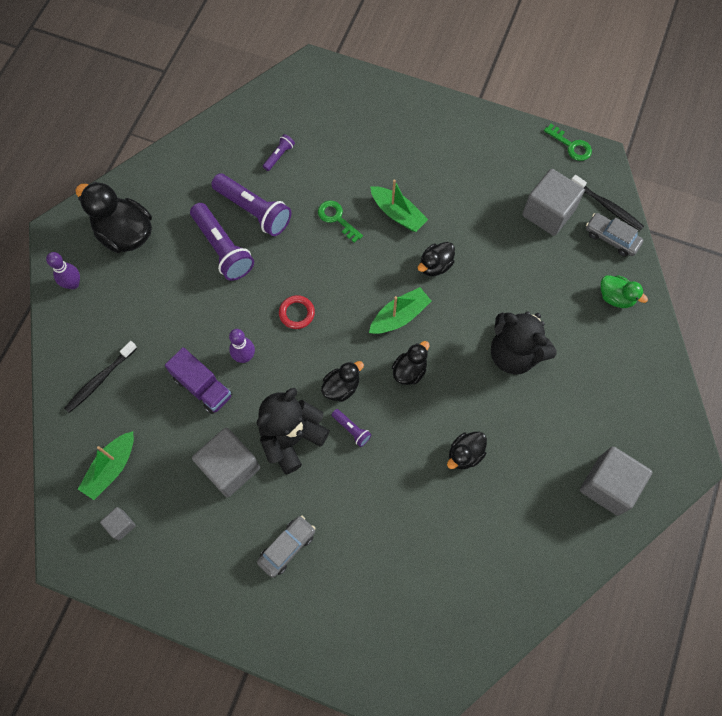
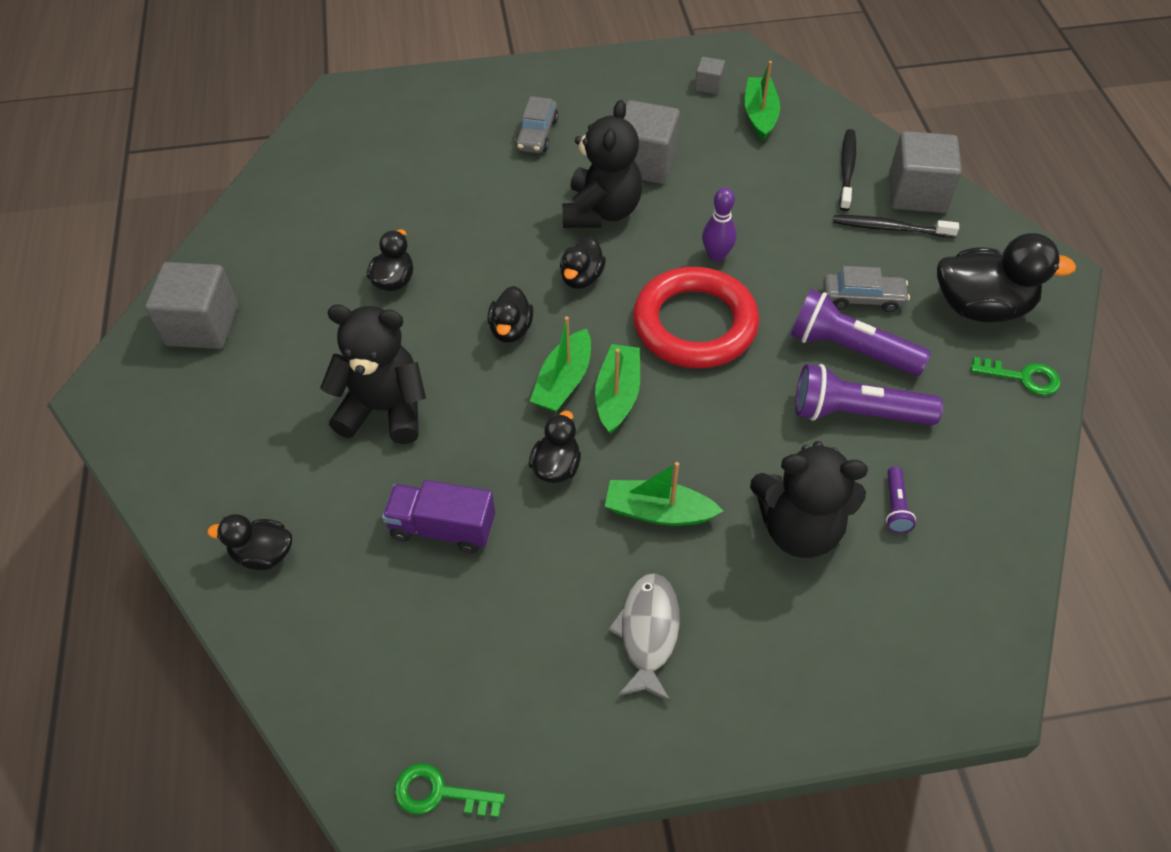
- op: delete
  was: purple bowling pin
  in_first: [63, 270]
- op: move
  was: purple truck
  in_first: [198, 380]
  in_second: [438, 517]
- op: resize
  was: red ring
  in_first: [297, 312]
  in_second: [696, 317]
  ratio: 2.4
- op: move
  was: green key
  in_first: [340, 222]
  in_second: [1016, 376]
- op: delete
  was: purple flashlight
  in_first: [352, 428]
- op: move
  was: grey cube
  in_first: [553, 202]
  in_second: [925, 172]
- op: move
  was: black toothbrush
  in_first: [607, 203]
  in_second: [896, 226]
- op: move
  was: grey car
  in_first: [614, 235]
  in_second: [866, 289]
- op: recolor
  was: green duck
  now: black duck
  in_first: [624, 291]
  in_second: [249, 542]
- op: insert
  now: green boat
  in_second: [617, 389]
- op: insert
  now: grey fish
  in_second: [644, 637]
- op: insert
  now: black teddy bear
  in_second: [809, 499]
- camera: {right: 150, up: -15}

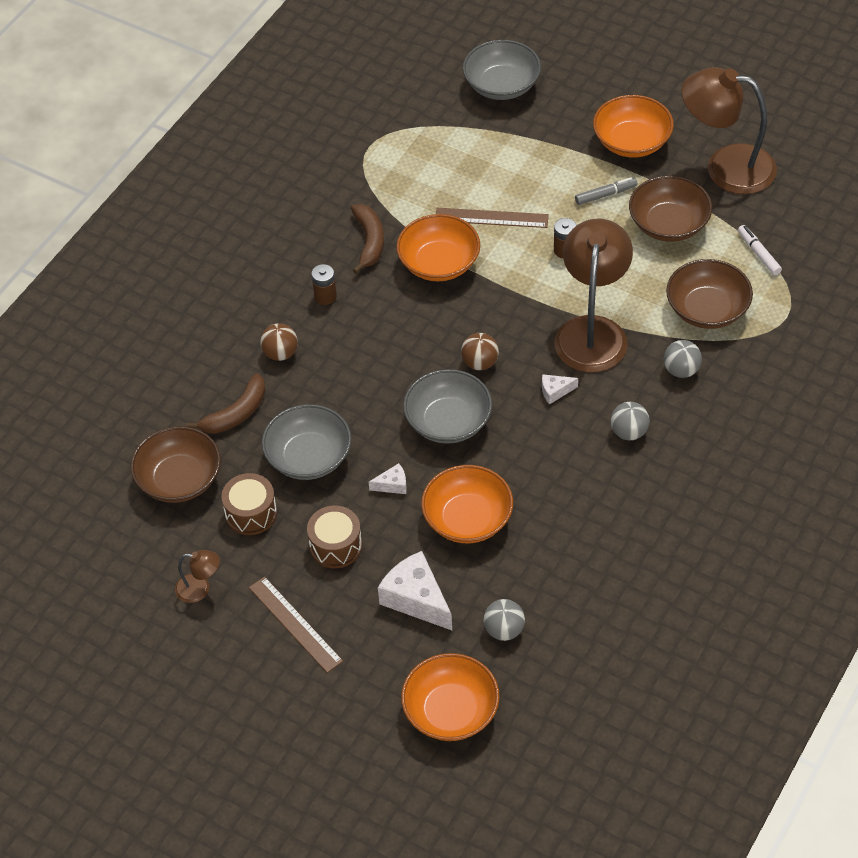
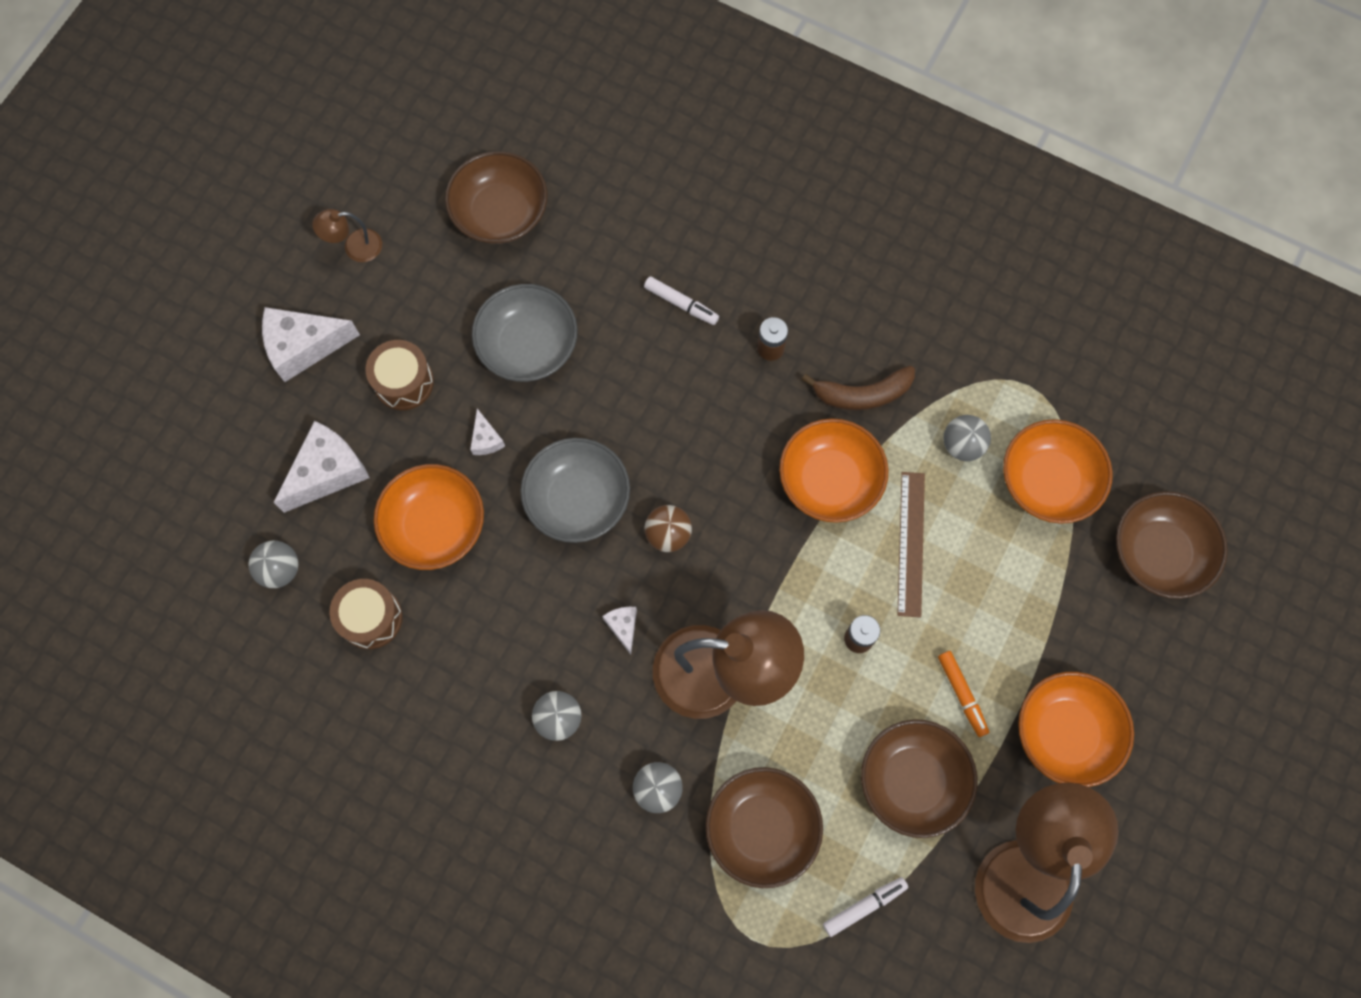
- op: rotate
  was: brown lamp
  in_first: [197, 576]
  in_second: [347, 235]
  clockwise: 75
- op: delete
  was: brown banana
  in_first: [226, 403]
- op: move
  was: brown drum
  in_first: [249, 504]
  in_second: [366, 614]
- op: replace
  was: brown ruler
  now: white cheese
  in_first: [296, 624]
  in_second: [311, 344]
- op: replace
  was: brown ball
  now: white marker
  in_first: [279, 342]
  in_second: [681, 300]
- op: move
  was: orange bowl
  in_first: [450, 697]
  in_second: [1058, 471]
- op: recolor
  was: grey bowl
  now: brown bowl
  in_first: [502, 70]
  in_second: [1172, 545]
- op: recolor
  was: grey marker
  now: orange marker
  in_first: [606, 191]
  in_second: [963, 694]
- op: insert
  now: grey ball
  in_second: [967, 438]
- camera: {right: 85, up: 20}

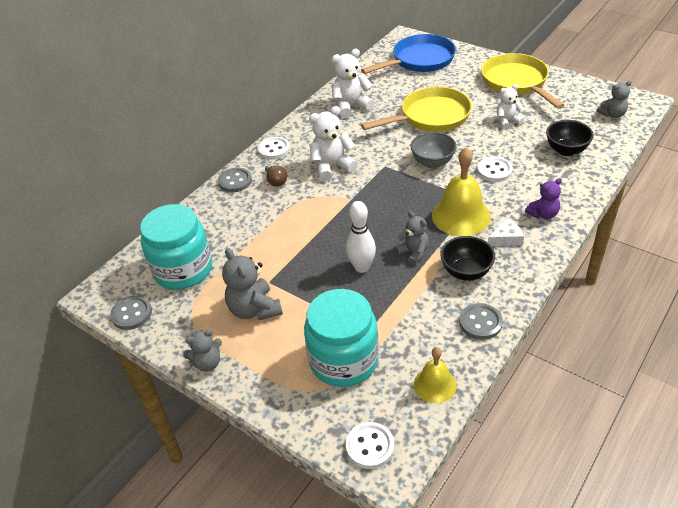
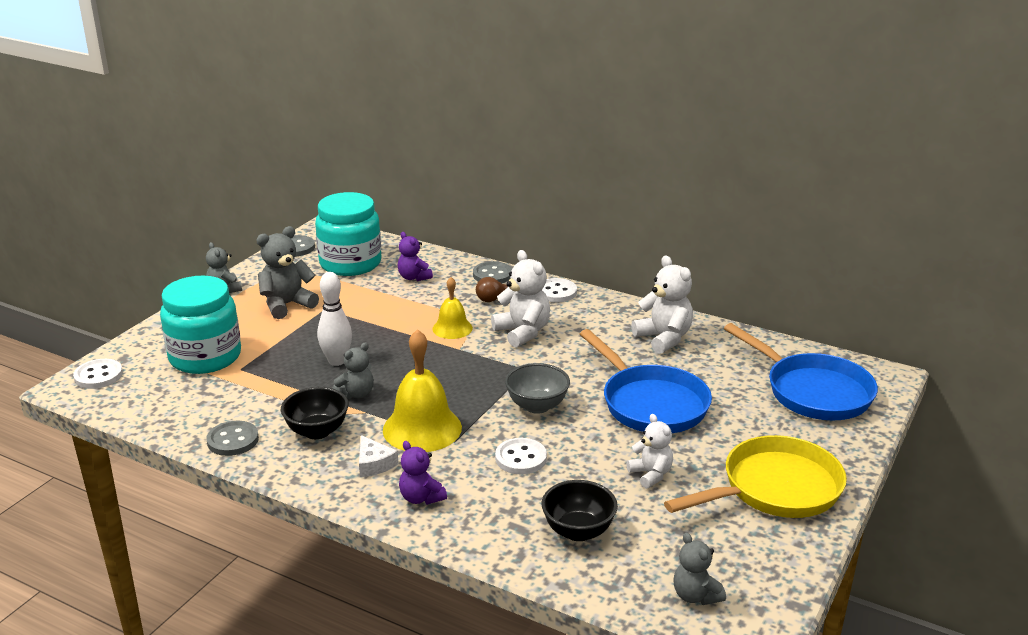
- op: recolor
  was: yellow pan
  now: blue pan
  in_first: [416, 109]
  in_second: [646, 381]
- op: move
  was: yellow bell
  in_first: [435, 375]
  in_second: [452, 308]
- op: insert
  now: purple teddy bear
  in_second: [415, 256]
- camera: {right: 80, up: -15}

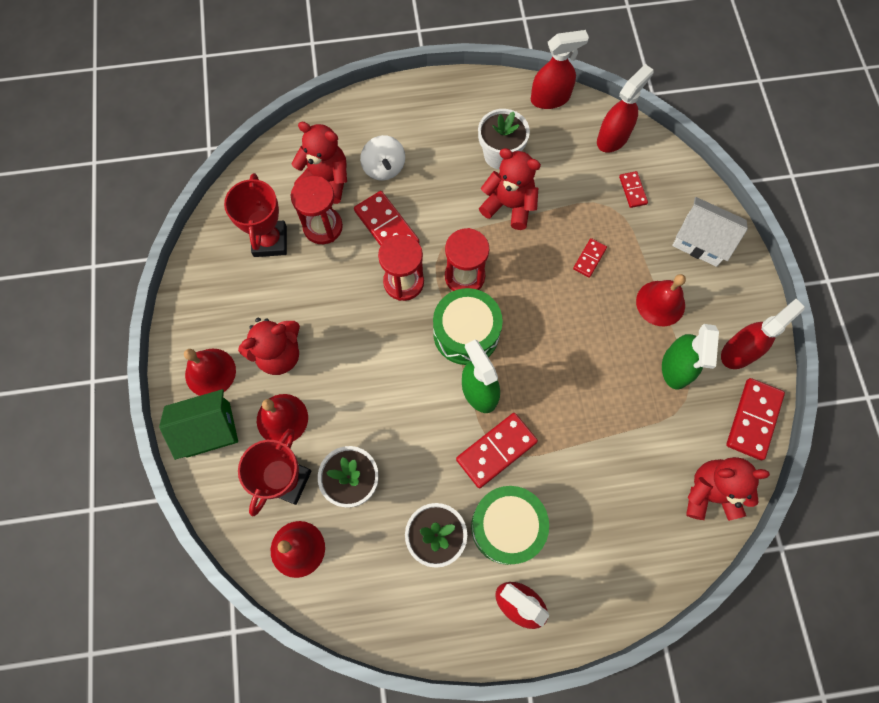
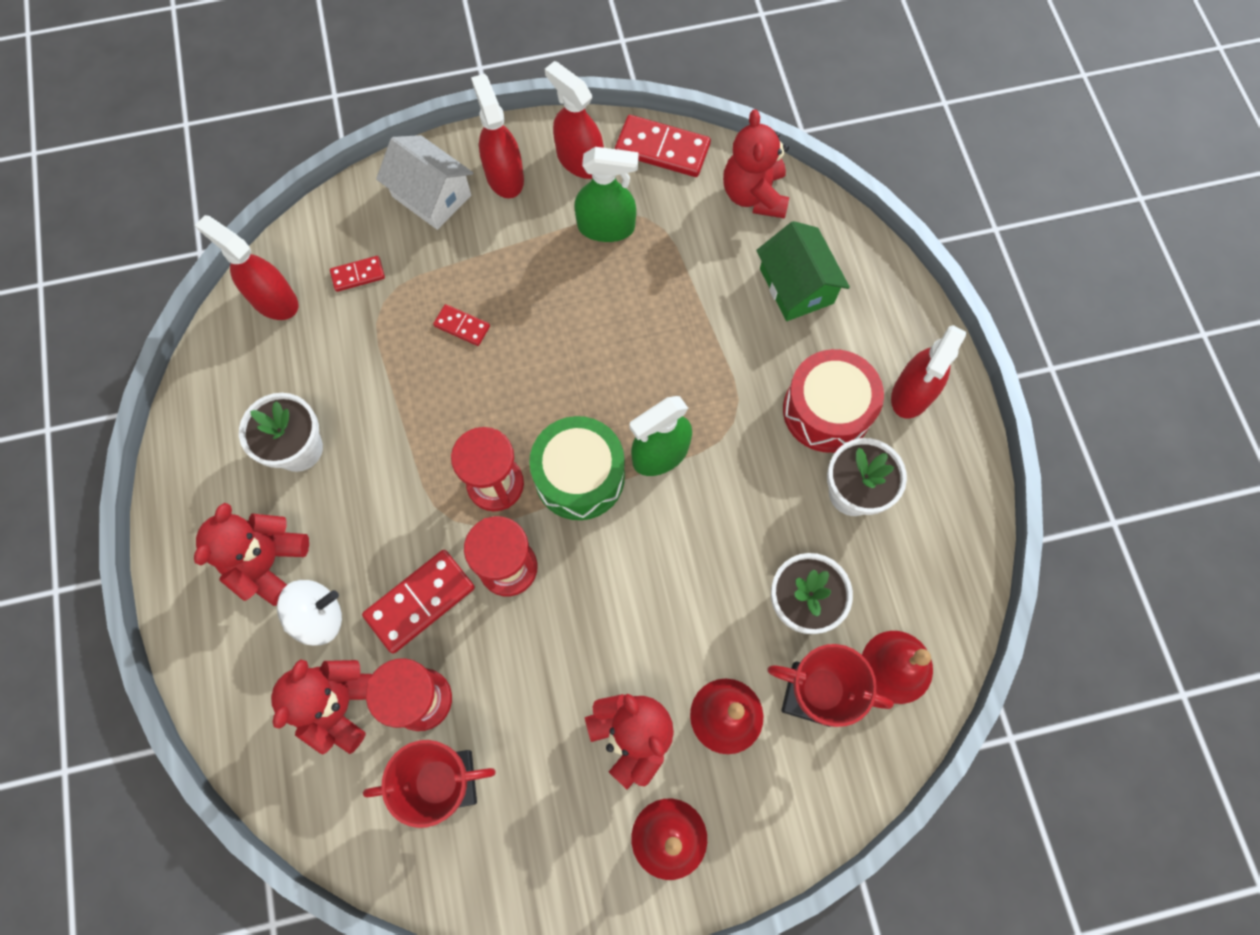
- op: move
  was: green house
  in_first: [198, 424]
  in_second: [803, 271]
- op: delete
  was: red domino
  in_first: [497, 450]
- op: recolor
  was: green drum
  now: red drum
  in_first: [510, 525]
  in_second: [833, 401]
- op: move
  was: red teddy bear
  in_first: [510, 189]
  in_second: [251, 554]
- op: move
  was: red spray bottle
  in_first: [560, 69]
  in_second: [497, 136]
- op: delete
  was: red bell
  in_first: [661, 300]
- op: rotate
  was: white house
  in_first: [710, 232]
  in_second: [424, 182]
  clockwise: -75
- camera: {right: -95, up: 0}

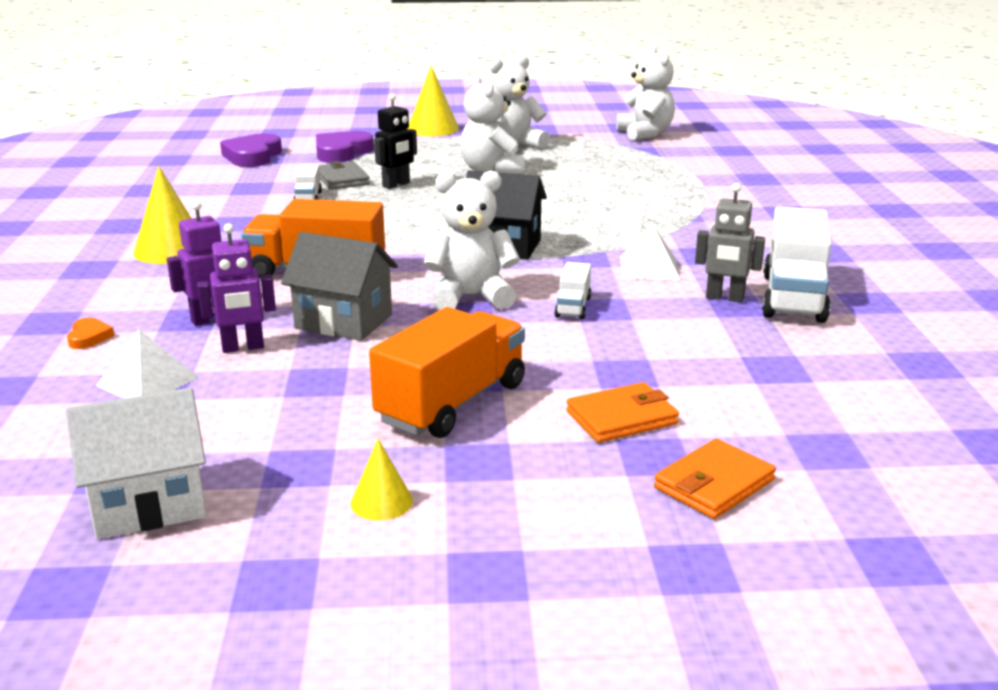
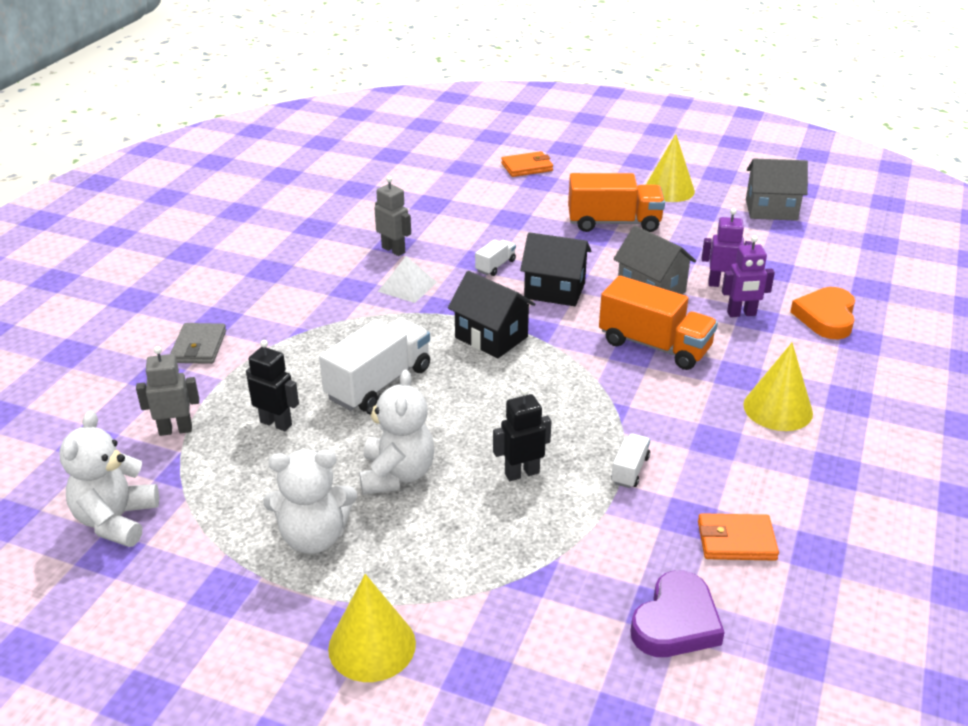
- op: recolor
  was: white house
  now: grey house
  in_first: [136, 463]
  in_second: [777, 190]
- op: resize
  was: orange heart
  in_first: [90, 333]
  in_second: [822, 313]
  ratio: 2.08
- op: delete
  was: white pyramid
  in_first: [147, 363]
- op: delete
  was: purple heart
  in_first: [345, 147]
- op: move
  was: grey wallet
  in_first: [344, 175]
  in_second: [198, 343]
- op: resize
  was: yellow cone
  in_first: [382, 480]
  in_second: [670, 168]
  ratio: 1.85
- op: rotate
  was: orange truck
  in_first: [447, 372]
  in_second: [616, 202]
  clockwise: -150
- op: replace
  was: white teddy bear
  now: black house
  in_first: [472, 240]
  in_second: [555, 269]
- op: move
  was: orange wallet
  in_first: [623, 412]
  in_second: [738, 537]
- op: move
  was: white truck
  in_first: [796, 265]
  in_second: [374, 365]
- op: insert
  now: grey robot
  in_second: [167, 391]
- op: insert
  now: black robot
  in_second: [272, 385]
- camera: {right: -155, up: 10}

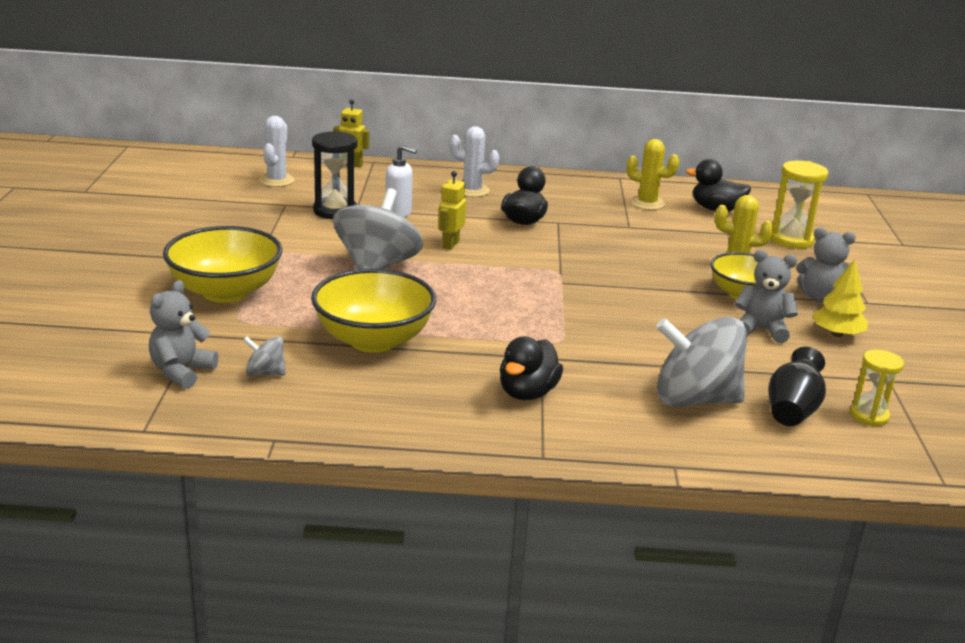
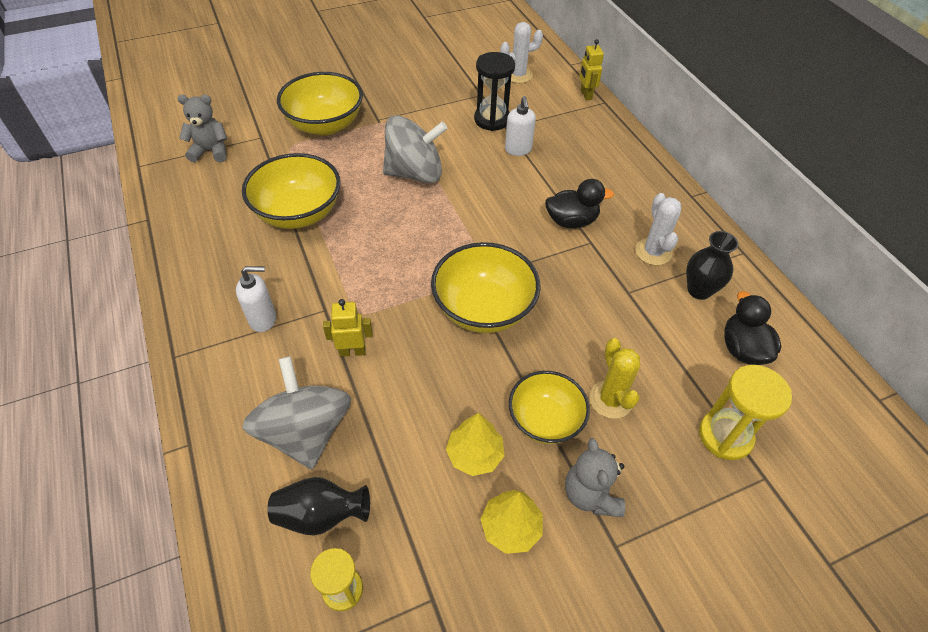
- op: delete
  was: grey spinning top
  in_first: [264, 356]
- op: move
  was: yellow robot
  in_first: [452, 210]
  in_second: [348, 328]
- op: move
  was: white cactus
  in_first: [475, 161]
  in_second: [658, 229]
- op: replace
  was: black duck
  now: white soap dispenser
  in_first: [531, 368]
  in_second: [256, 299]
- op: replace
  was: yellow cactus
  now: black vase
  in_first: [652, 174]
  in_second: [712, 265]
- op: replace
  was: grey teddy bear
  now: yellow tree
  in_first: [766, 296]
  in_second: [475, 444]
- op: insert
  now: yellow bowl
  in_second: [486, 287]
- camera: {right: 65, up: 25}

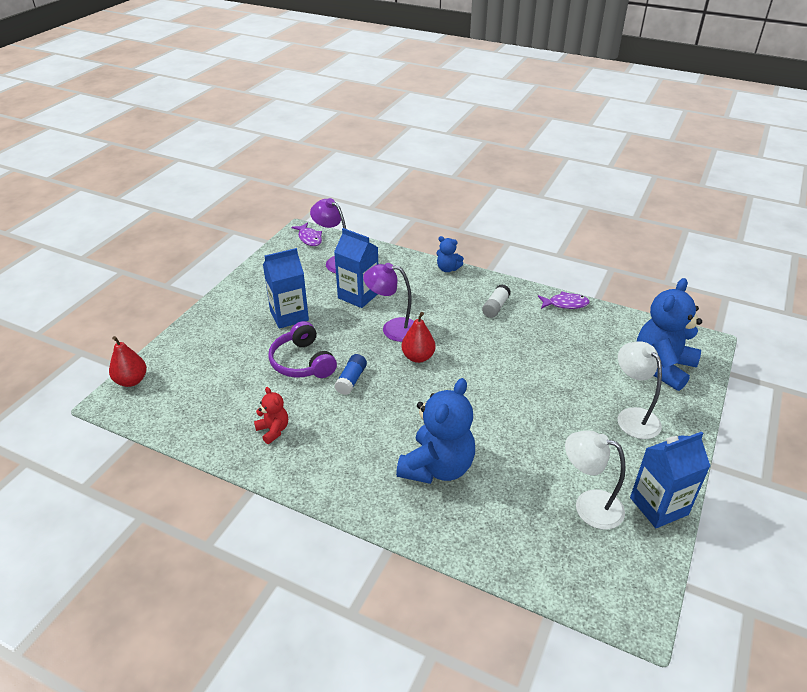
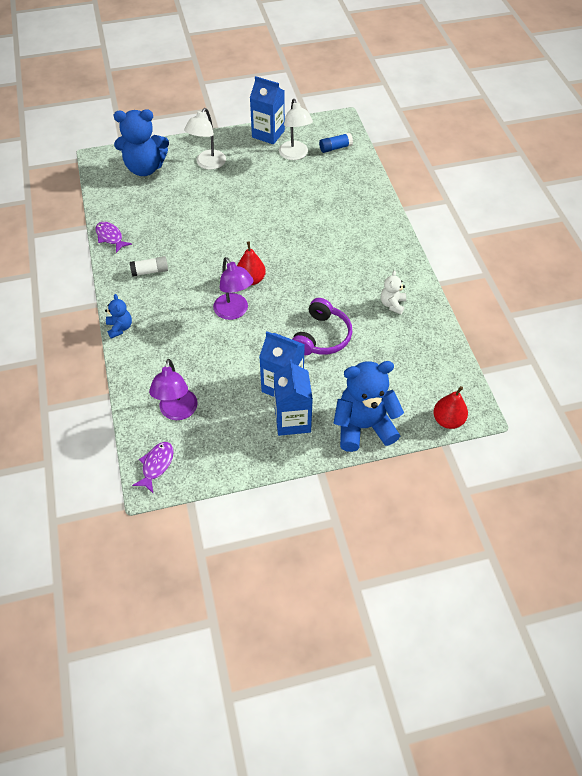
- op: recolor
  was: red teddy bear
  now: white teddy bear
  in_first: [271, 415]
  in_second: [393, 292]
- op: move
  was: blue carton
  in_first: [356, 268]
  in_second: [293, 397]
- op: move
  was: blue glue stick
  in_first: [350, 374]
  in_second: [336, 143]
- op: move
  was: blue teddy bear
  in_first: [435, 431]
  in_second: [369, 406]
- camera: {right: -130, up: 15}

